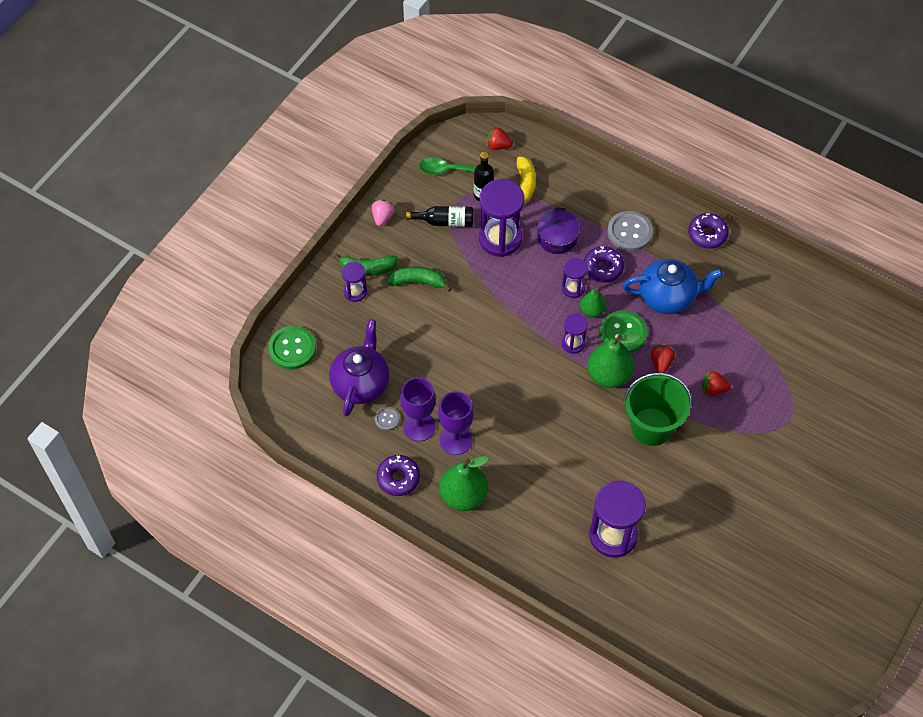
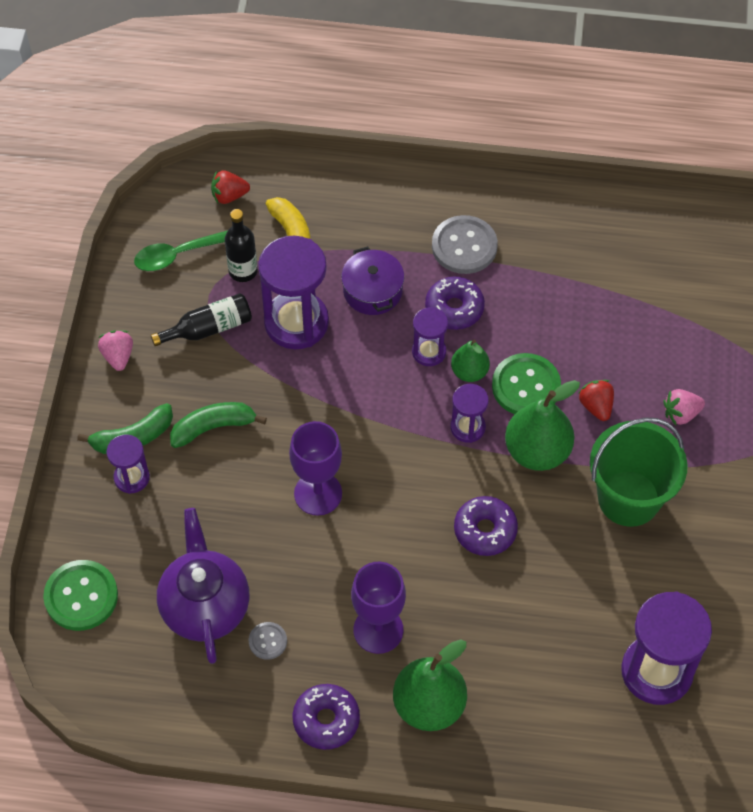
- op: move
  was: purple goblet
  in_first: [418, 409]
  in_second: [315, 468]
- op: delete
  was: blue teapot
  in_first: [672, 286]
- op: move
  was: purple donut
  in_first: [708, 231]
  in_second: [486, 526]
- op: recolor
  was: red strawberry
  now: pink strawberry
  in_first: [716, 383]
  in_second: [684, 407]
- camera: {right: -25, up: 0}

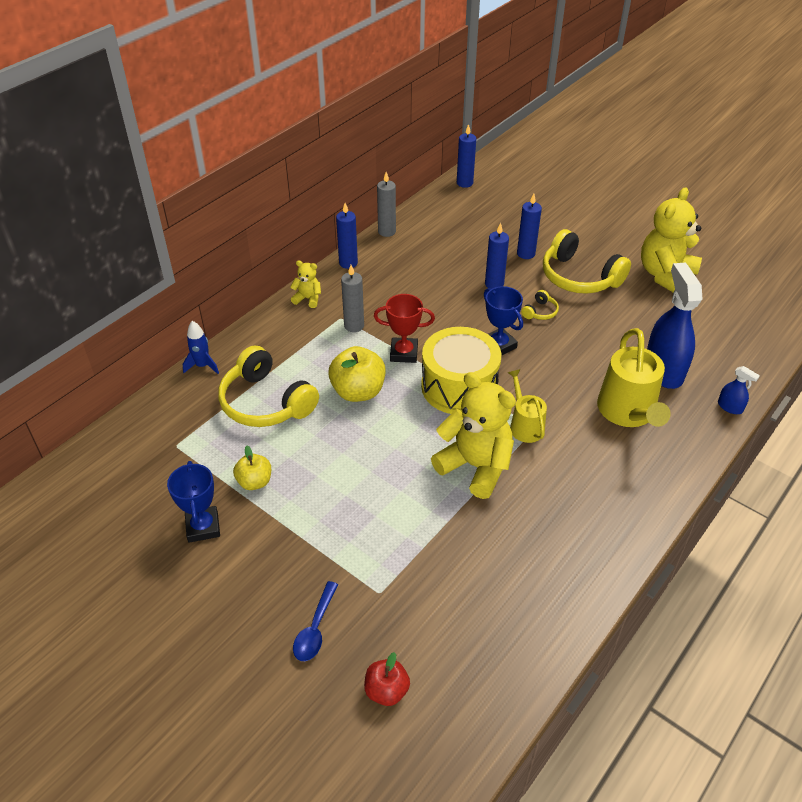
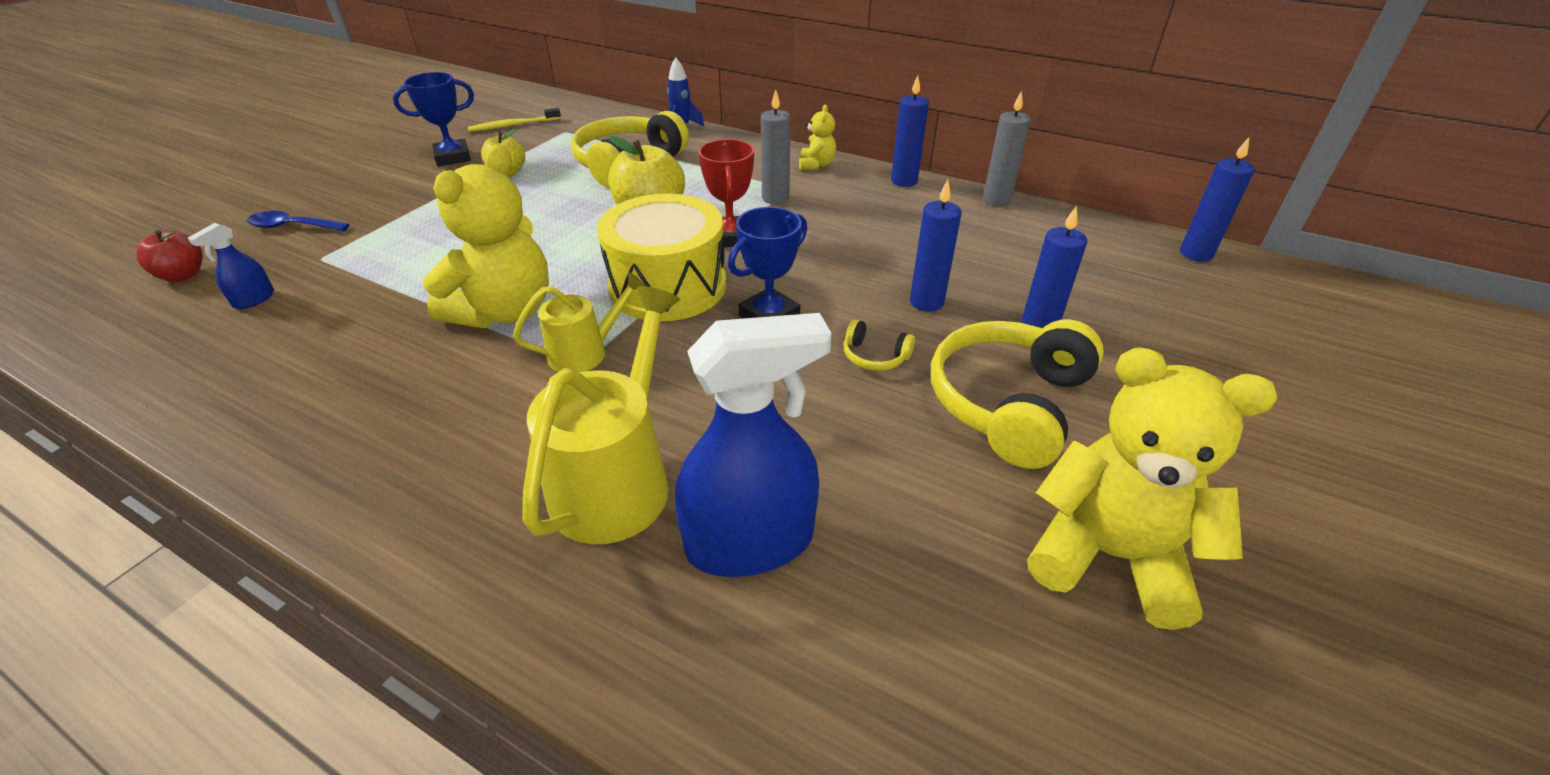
- op: rotate
  was: yellow watering can
  in_first: [634, 377]
  in_second: [601, 415]
  clockwise: 120
- op: move
  was: blue spray bottle
  in_first: [739, 390]
  in_second: [231, 266]
- op: insert
  now: yellow toothbrush
  in_second: [514, 120]
- camera: {right: 80, up: -5}

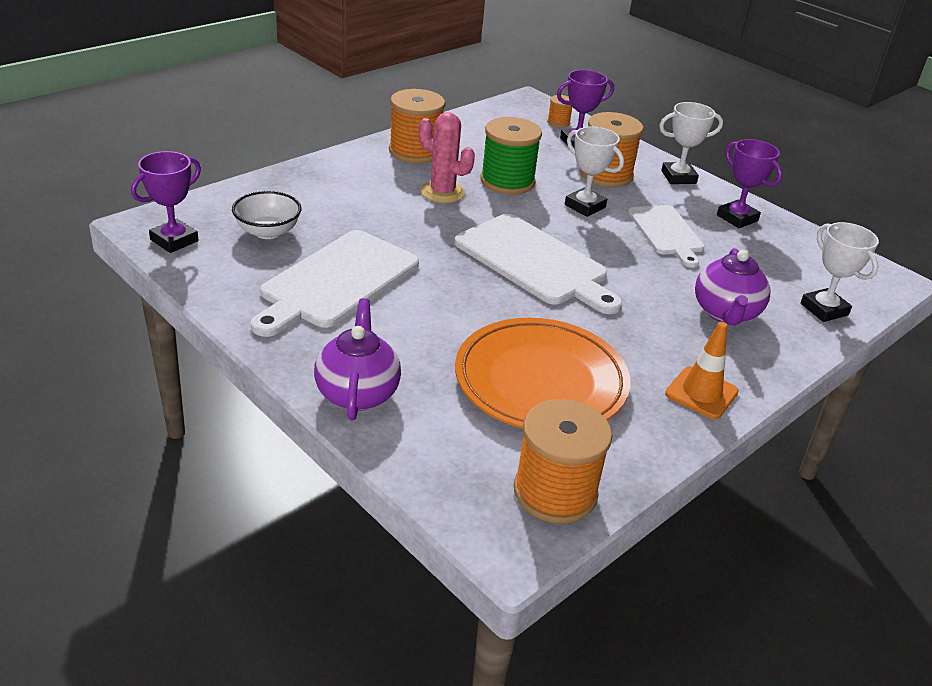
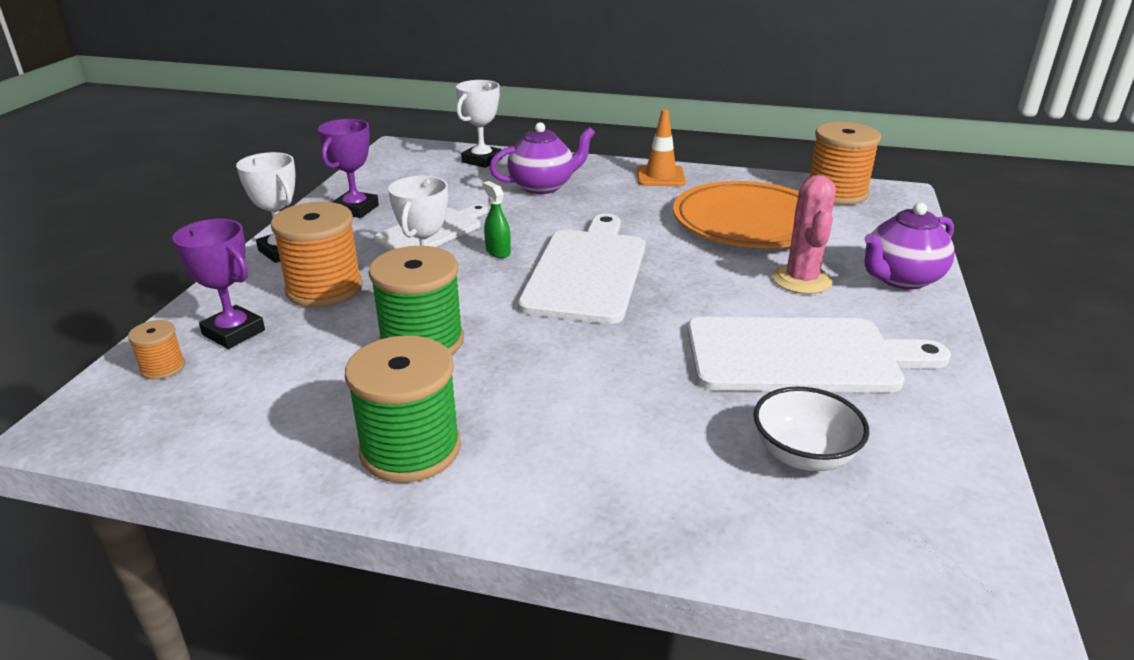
- op: delete
  was: purple trophy
  in_first: [166, 202]
- op: recolor
  was: orange spool
  now: green spool
  in_first: [417, 126]
  in_second: [403, 409]
- op: move
  was: pink cactus
  in_first: [447, 157]
  in_second: [804, 234]
- op: insert
  now: green spray bottle
  in_second: [496, 219]
- camera: {right: -120, up: -5}

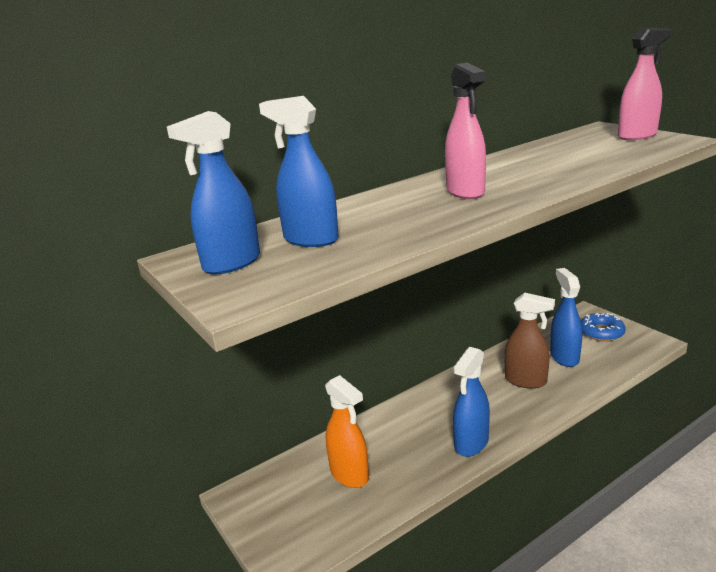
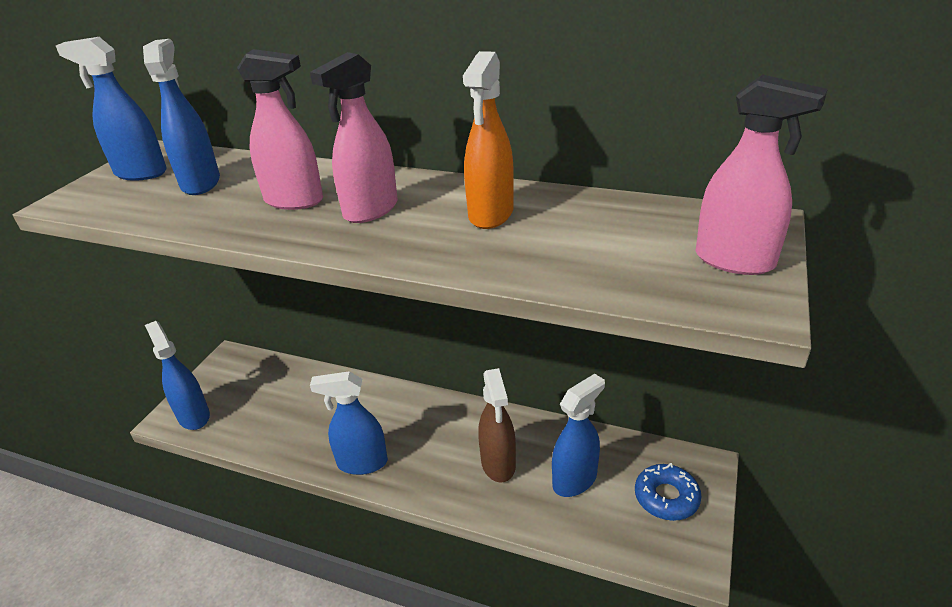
- op: move
  was: orange spray bottle
  in_first: [347, 431]
  in_second: [488, 140]
- op: insert
  now: blue spray bottle
  in_second: [177, 375]
- op: insert
  now: pink spray bottle
  in_second: [280, 129]
- camera: {right: 55, up: 10}

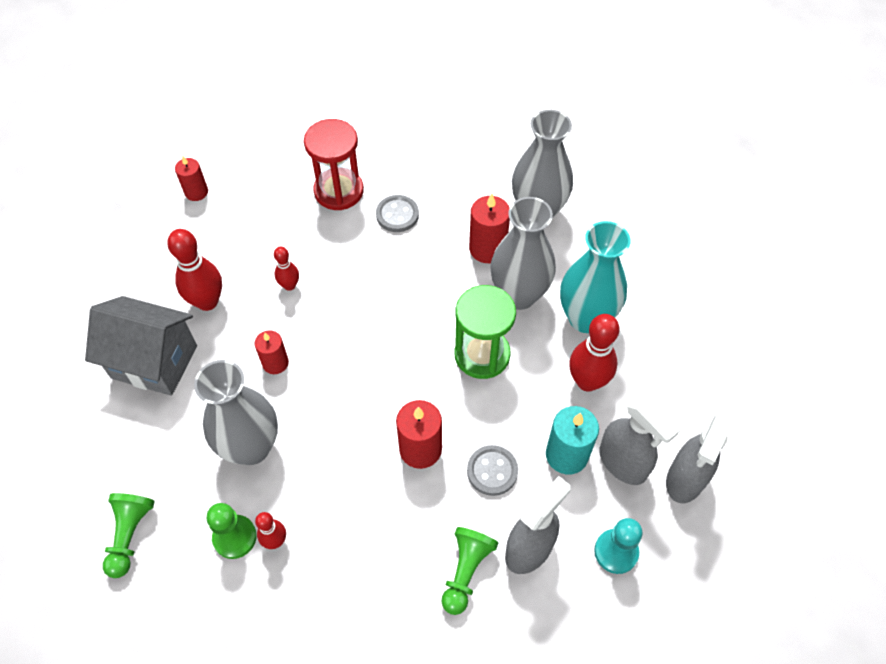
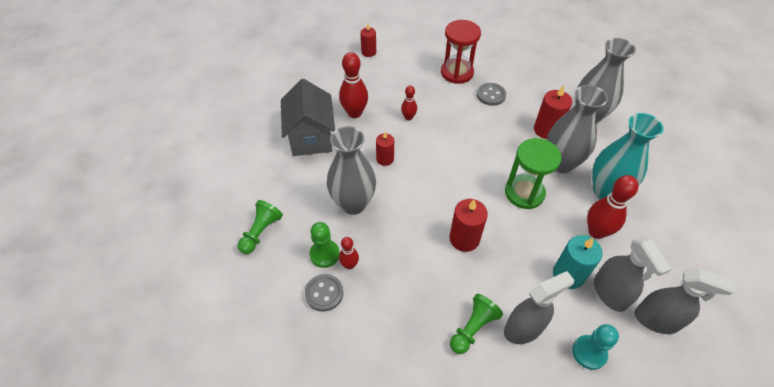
- op: rotate
  was: grey house
  in_first: [141, 346]
  in_second: [308, 117]
  clockwise: 45
- op: move
  was: grey button
  in_first: [492, 470]
  in_second: [324, 293]
- op: rotate
  was: grey spray bottle
  in_first: [699, 458]
  in_second: [685, 301]
  clockwise: -120
- camera: {right: 20, up: -5}

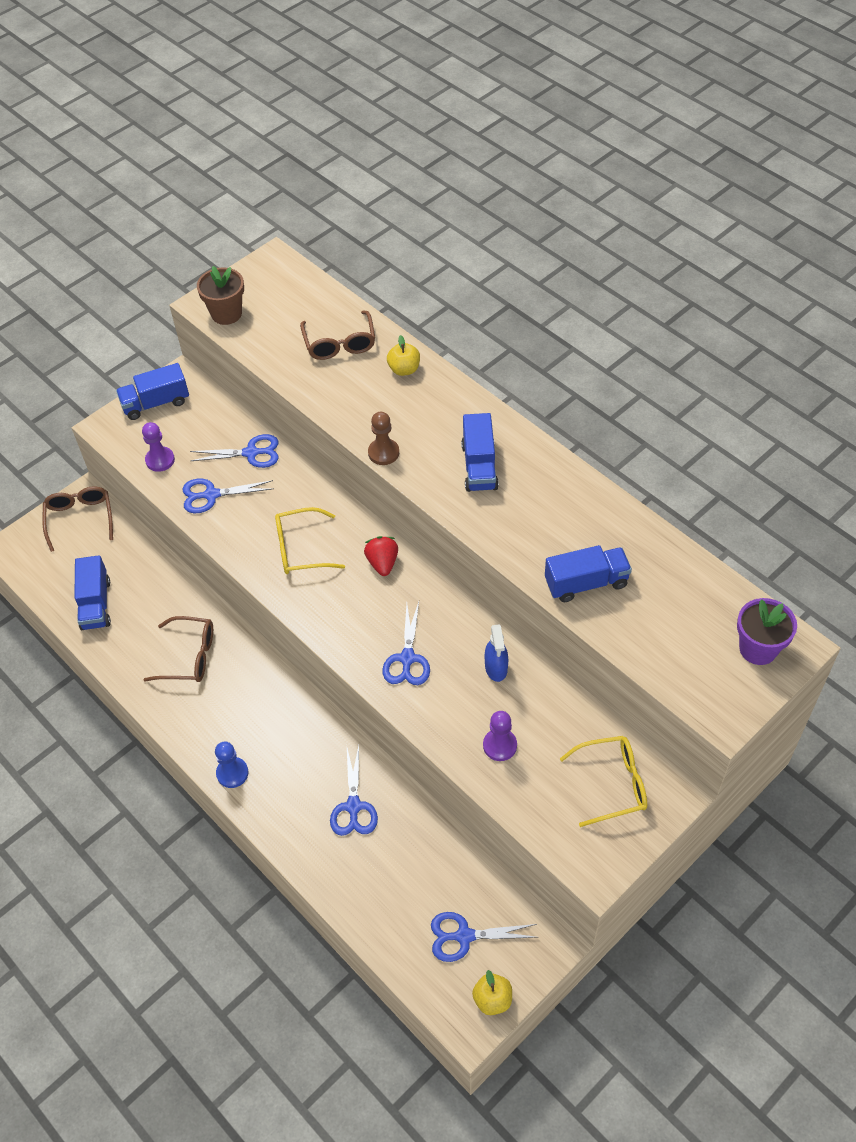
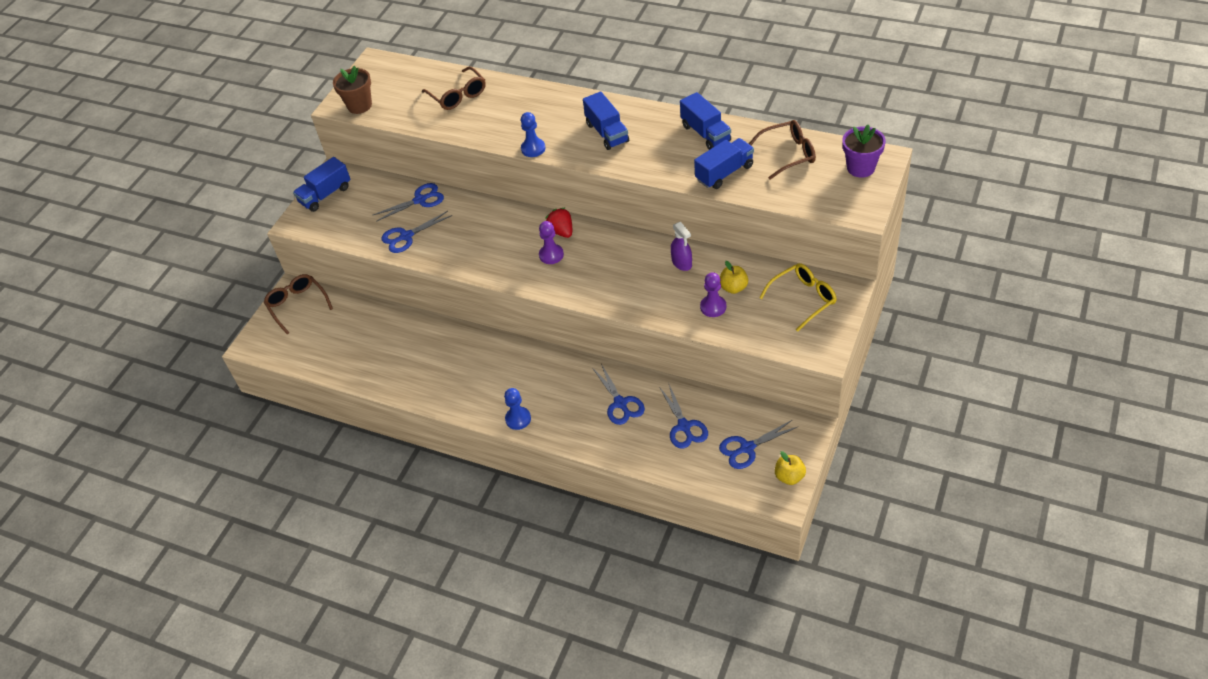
- op: move
  was: blue truck
  in_first: [92, 592]
  in_second: [705, 121]
- op: move
  was: purple pawn
  in_first: [158, 447]
  in_second: [551, 242]
- op: move
  was: brown glasses
  in_first: [178, 649]
  in_second: [782, 150]
- op: delete
  was: yellow glasses
  in_first: [310, 540]
- op: recolor
  was: brown pawn
  now: blue pawn
  in_first: [383, 438]
  in_second: [533, 134]
- op: move
  was: blue scissors
  in_first: [406, 643]
  in_second: [683, 417]
- op: move
  was: yellow apple
  in_first: [403, 355]
  in_second: [734, 277]
- op: recolor
  was: blue spray bottle
  now: purple spray bottle
  in_first: [496, 653]
  in_second: [681, 246]
- camera: {right: -20, up: -5}

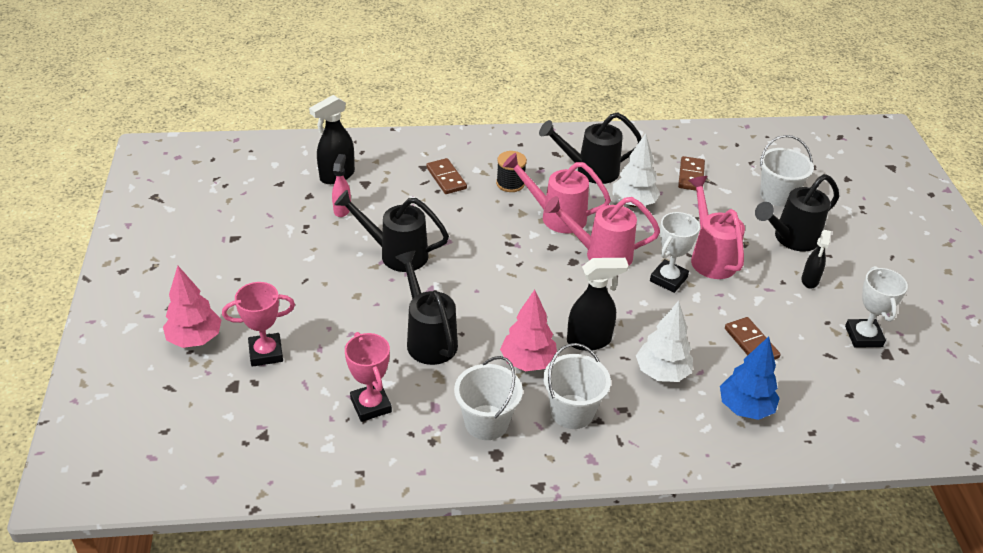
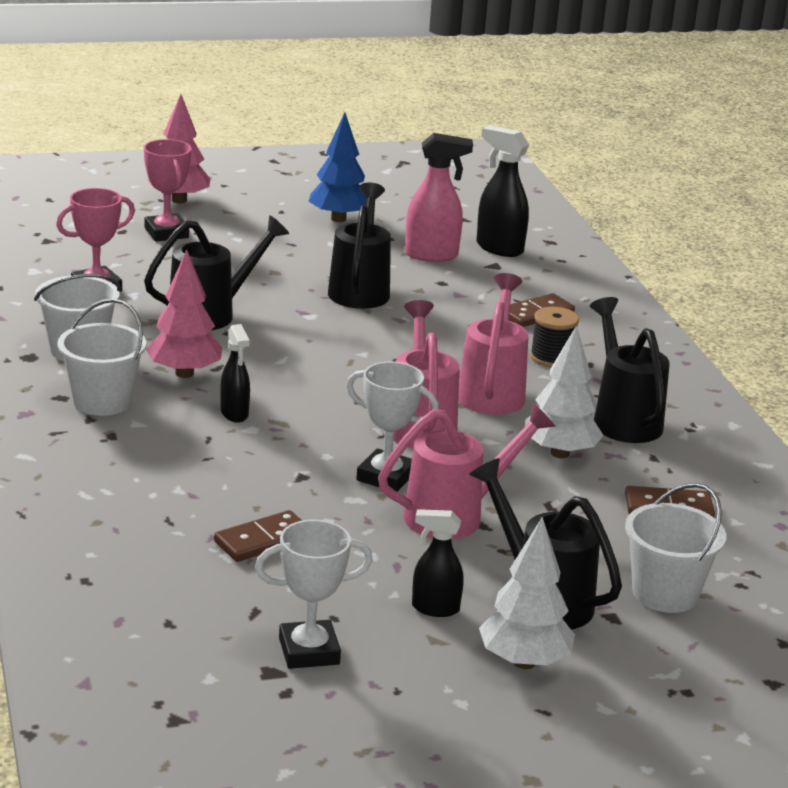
- op: resize
  was: pink spray bottle
  in_first: [341, 185]
  in_second: [439, 197]
  ratio: 1.57
- op: resize
  was: black spray bottle
  in_first: [598, 304]
  in_second: [235, 373]
  ratio: 0.64
- op: move
  was: white tree
  in_first: [664, 341]
  in_second: [527, 593]
- op: move
  was: blue tree
  in_first: [750, 378]
  in_second: [337, 167]
- camera: {right: 80, up: -15}

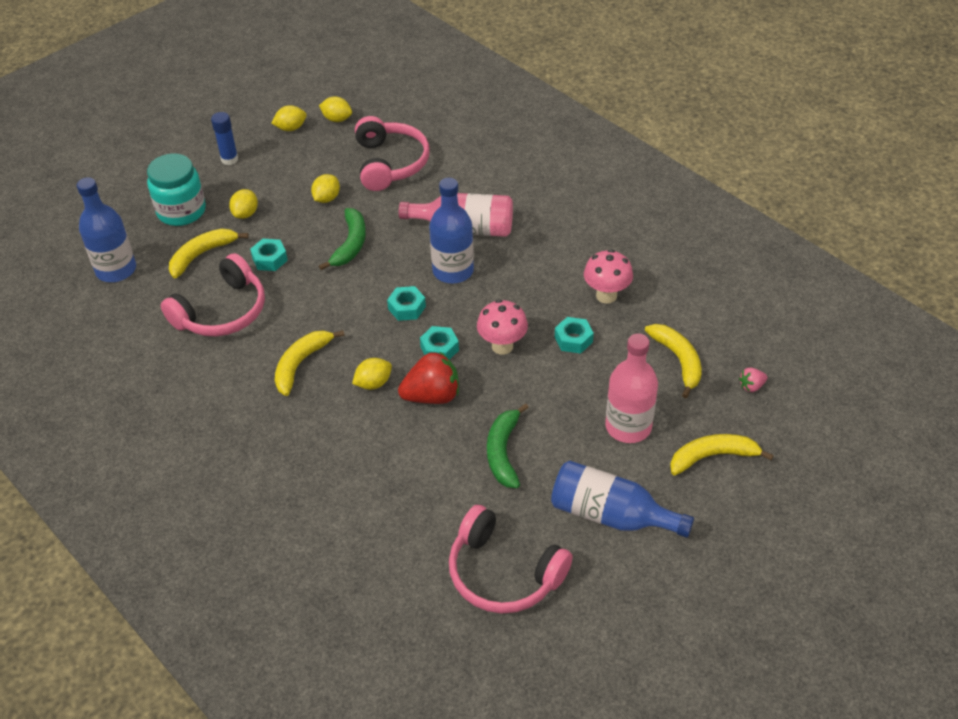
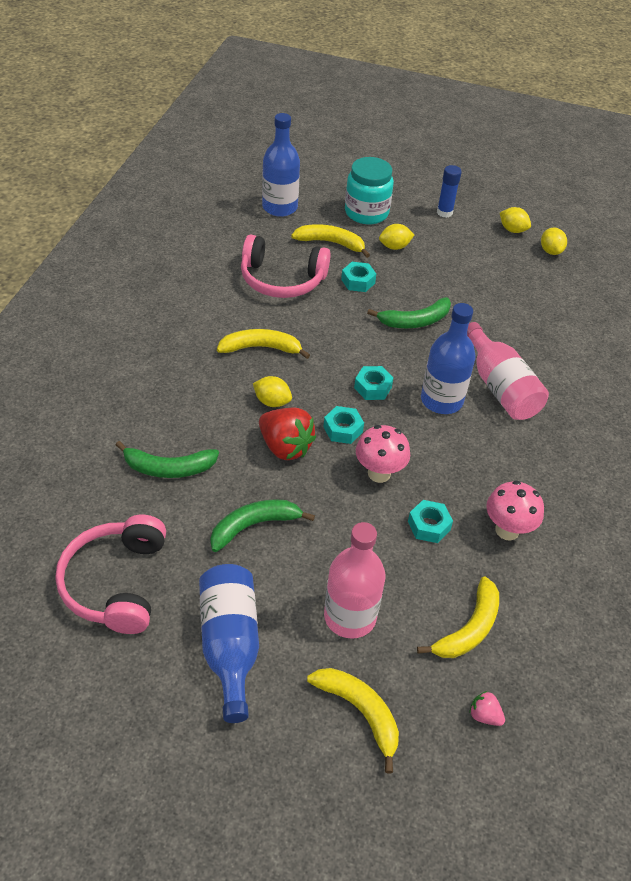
- op: delete
  was: yellow lemon
  in_first: [325, 188]
- op: delete
  was: pink headphones
  in_first: [392, 153]
- op: insert
  now: green banana
  in_second: [167, 459]
- camera: {right: 55, up: 0}

